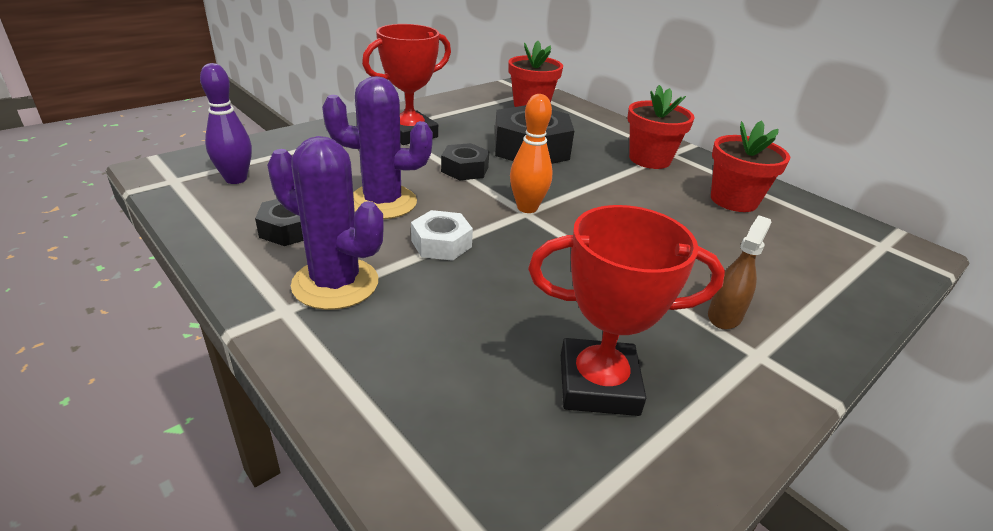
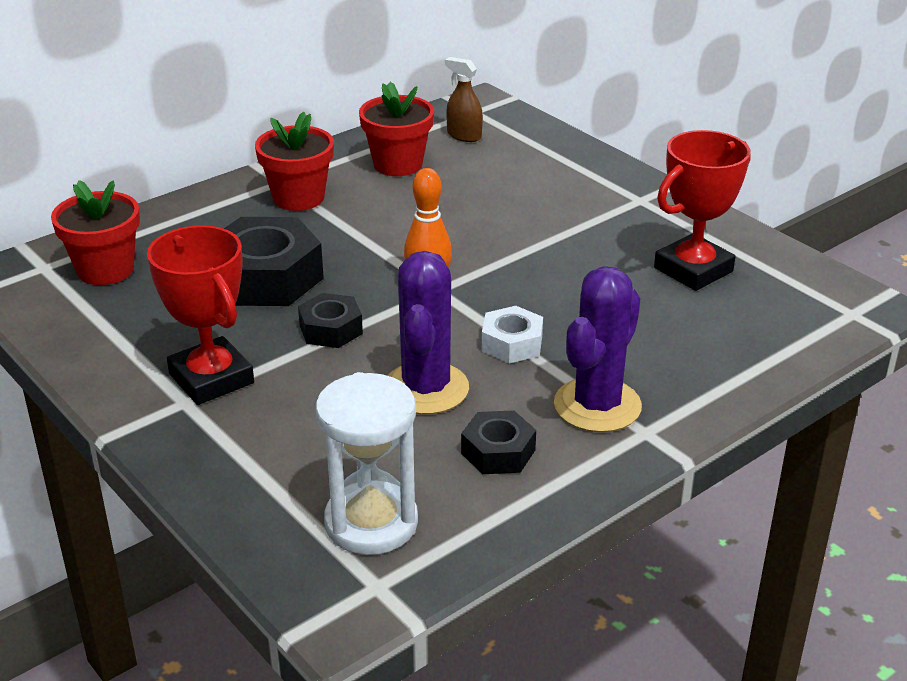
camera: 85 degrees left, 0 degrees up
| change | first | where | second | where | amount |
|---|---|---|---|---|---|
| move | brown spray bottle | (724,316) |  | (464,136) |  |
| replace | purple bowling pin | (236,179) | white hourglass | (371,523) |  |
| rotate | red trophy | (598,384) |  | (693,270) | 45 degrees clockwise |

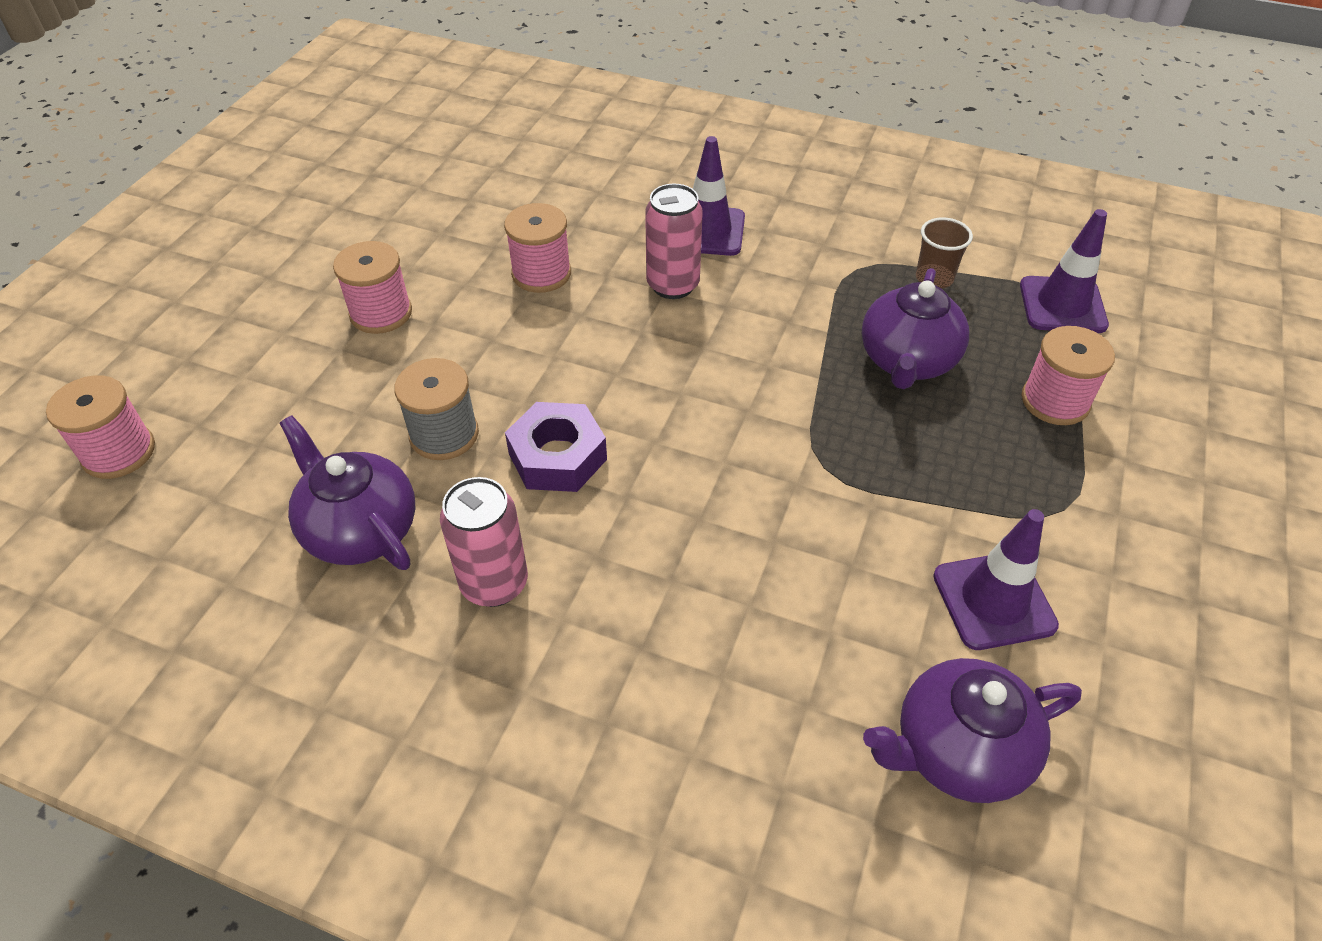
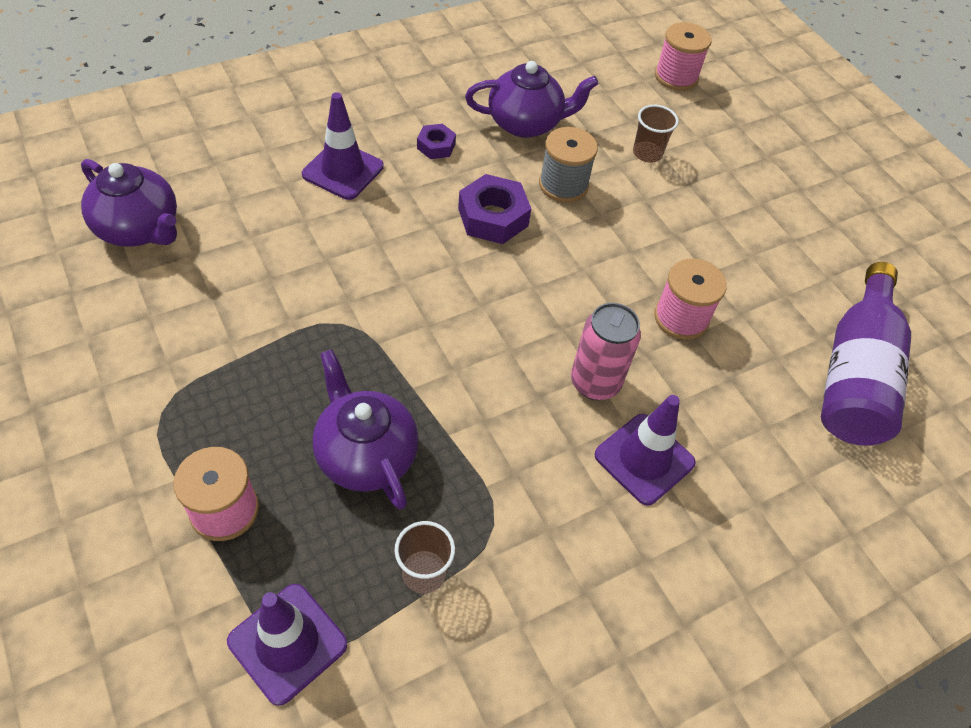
camera: 125 degrees right, 5 degrees up
| change | first | where | second | where | amount |
|---|---|---|---|---|---|
| delete | pink spool | (381,313) |  |  |  |
| insert |  |  | brown cup | (647,153) |  |
| insert |  |  | purple bottle | (854,375) |  |
| move | purple traffic cone | (993,601) |  | (343,170) |  |
| replace | pink can | (494,583) | purple nut | (436,146) |  |
| rotate | purple teapot | (958,751) |  | (139,229) | 105 degrees clockwise |

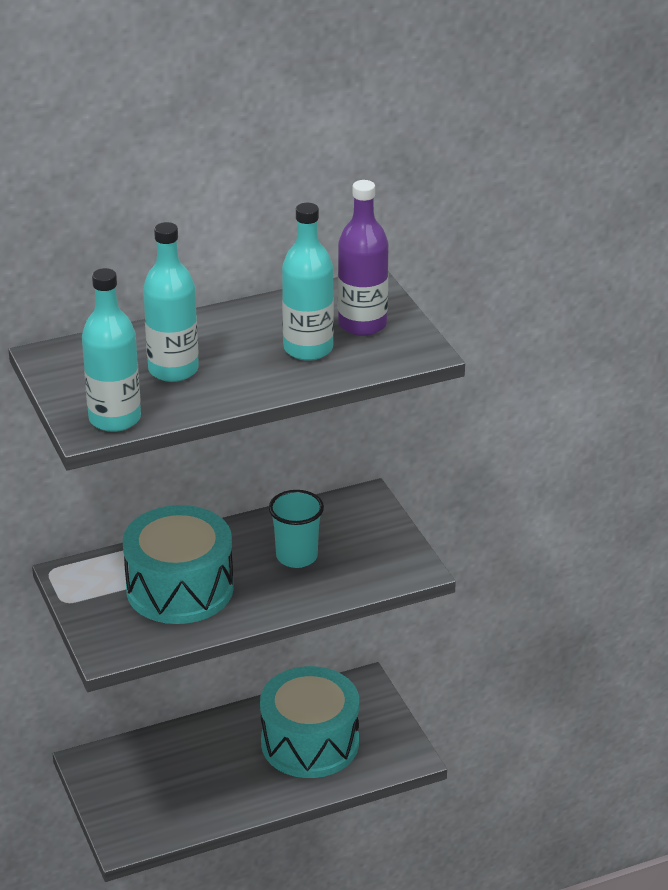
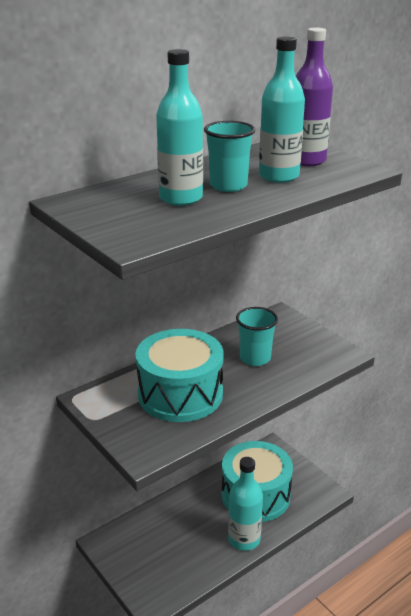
camera: 15 degrees left, 5 degrees down
| change | first | where | second | where | amount |
|---|---|---|---|---|---|
| insert |  |  | turquoise cup | (228,186) |  |
| move | turquoise bottle | (115,419) |  | (244,539) |  |

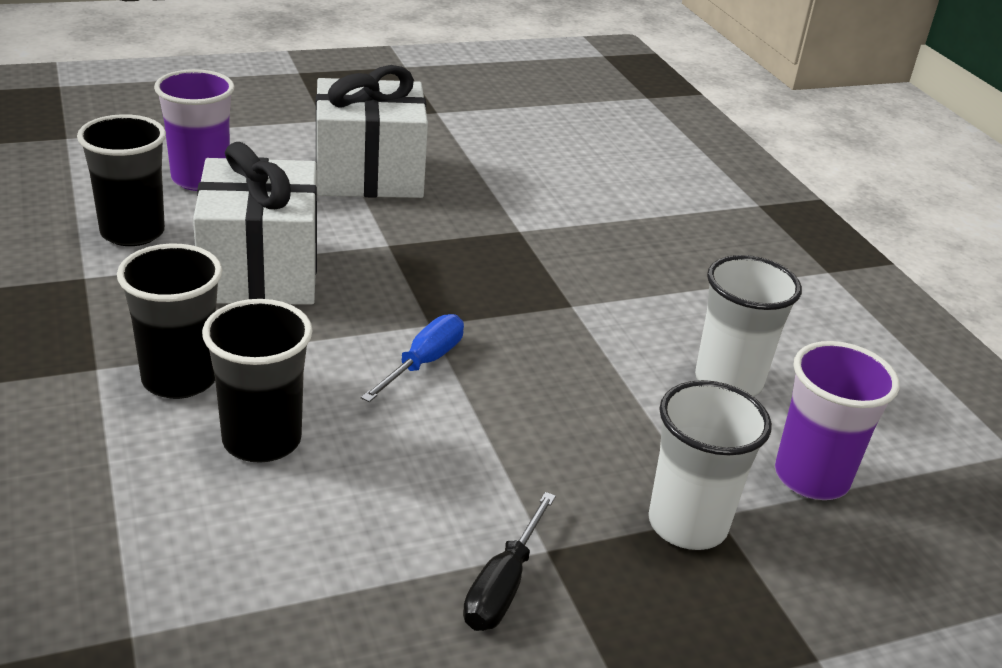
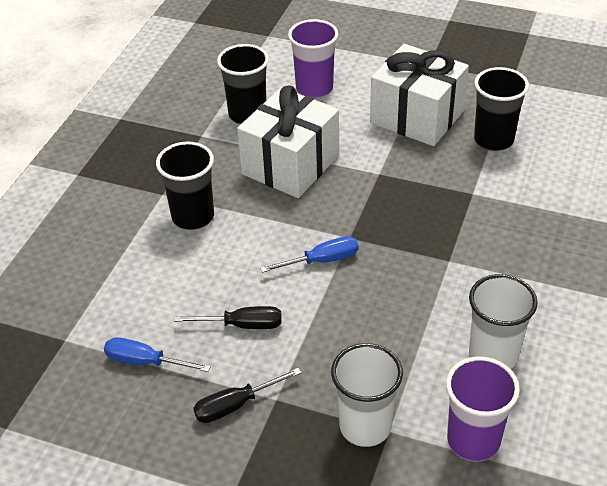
camera: 45 degrees right, 10 degrees up
| change | first | where | second | where | amount |
|---|---|---|---|---|---|
| insert |  |  | blue screwdriver | (145,362) |  |
| insert |  |  | black screwdriver | (242,325) |  |
| move | black cup | (262,440) |  | (493,140) |  |

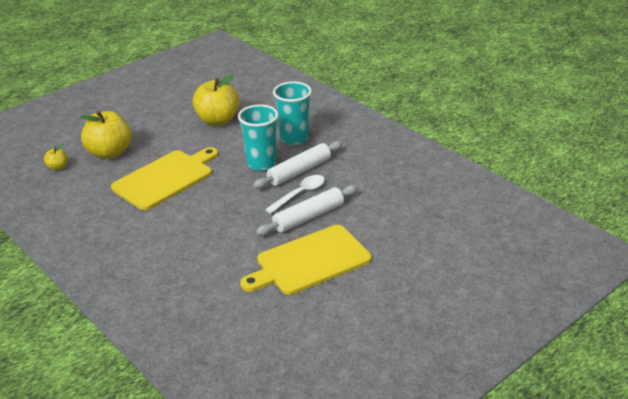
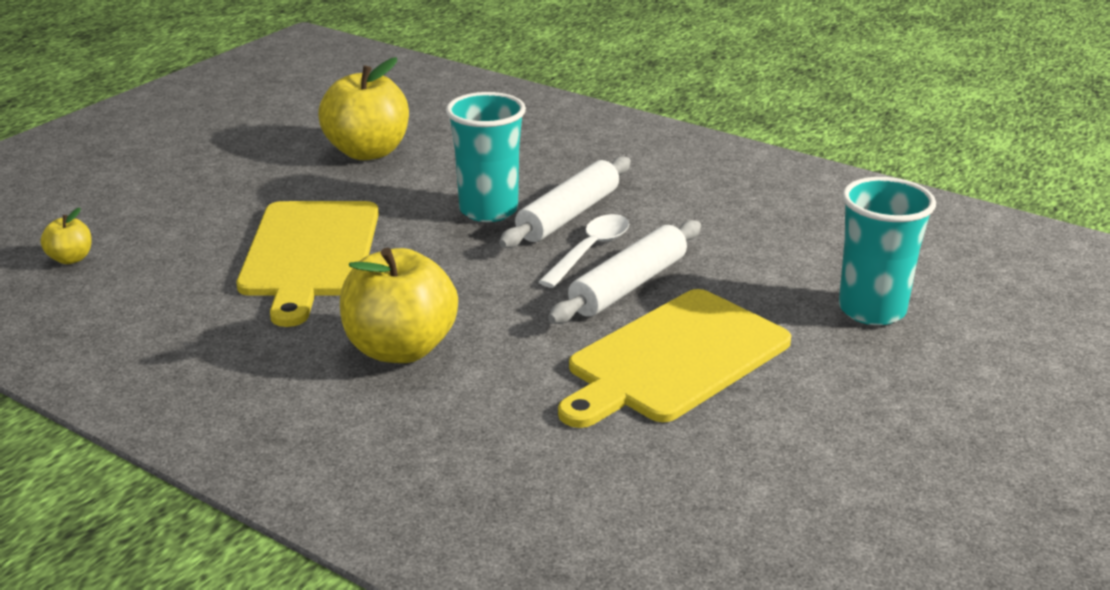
camera: 15 degrees left, 5 degrees down
| change | first | where | second | where | amount |
|---|---|---|---|---|---|
| move | yellow apple | (110,153) |  | (400,349) |  |
| move | turquoise cup | (294,138) |  | (872,310) |  |
| rotate | yellow cutting board | (165,178) |  | (310,254) | 150 degrees clockwise |

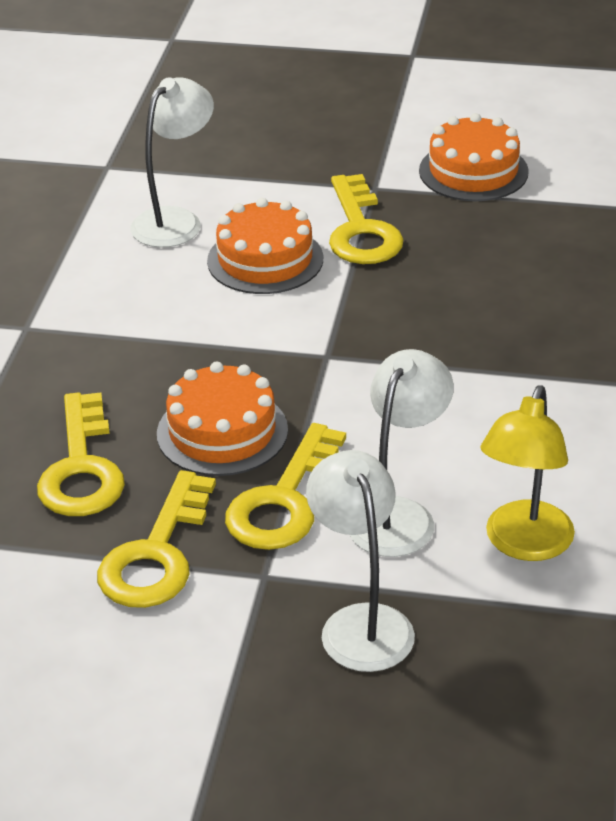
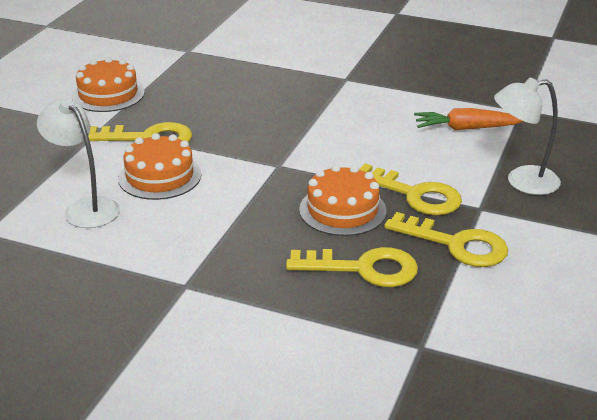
camera: 80 degrees left, 5 degrees down
| change | first | where | second | where | amount |
|---|---|---|---|---|---|
| delete | white lamp | (399,515) |  |  |  |
| replace | yellow lamp | (524,544) | orange carrot | (466,128) |  |

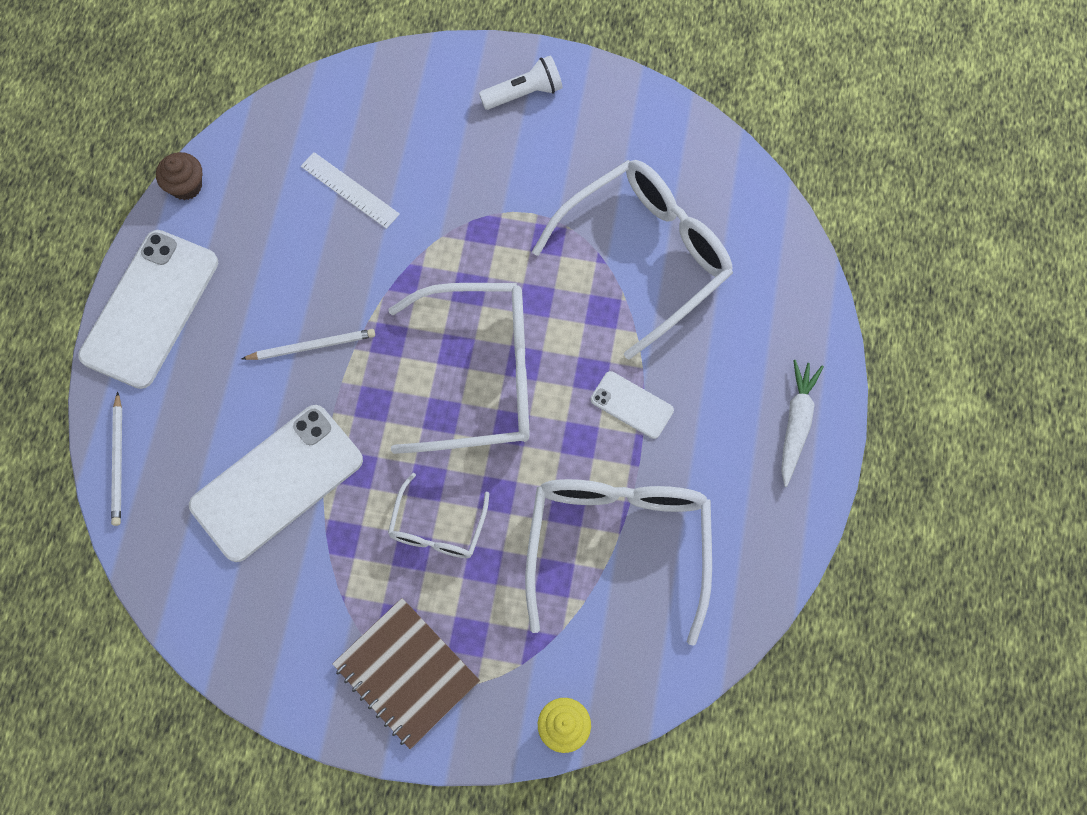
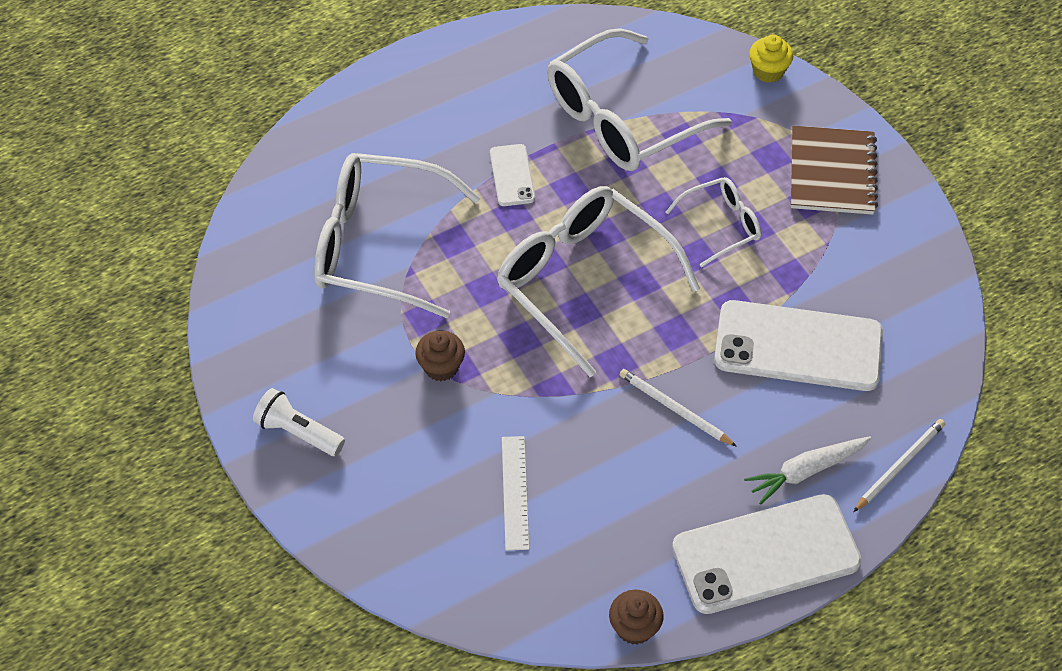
camera: 130 degrees left, 15 degrees down
| change | first | where | second | where | amount |
|---|---|---|---|---|---|
| insert |  |  | brown cupcake | (441,367) |  |
| move | white carrot | (796,423) |  | (806,471) |  |

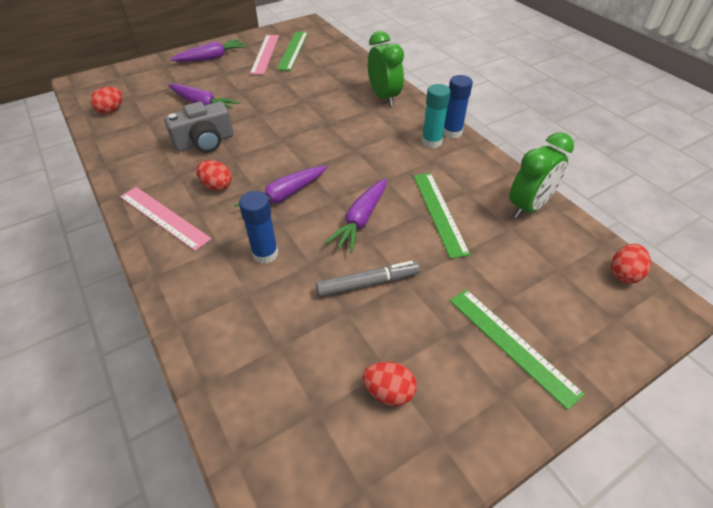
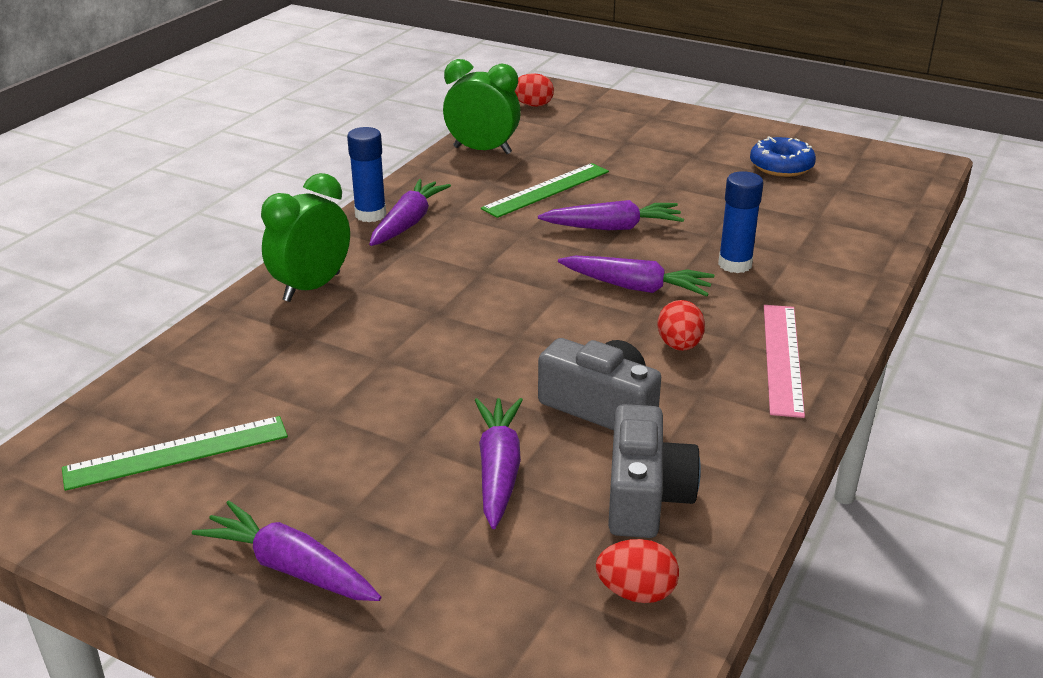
camera: 120 degrees left, 15 degrees down
| change | first | where | second | where | amount |
|---|---|---|---|---|---|
| delete | pink ruler | (265,54) |  |  |  |
| delete | grey marker | (368,283) |  |  |  |
| delete | green ruler | (512,344) |  |  |  |
| insert |  |  | grey camera | (645,495) |  |
| replace | red egg | (388,392) | blue donut | (781,166) |  |
| replace | turquoise glue stick | (431,142) | purple carrot | (408,223) |  |

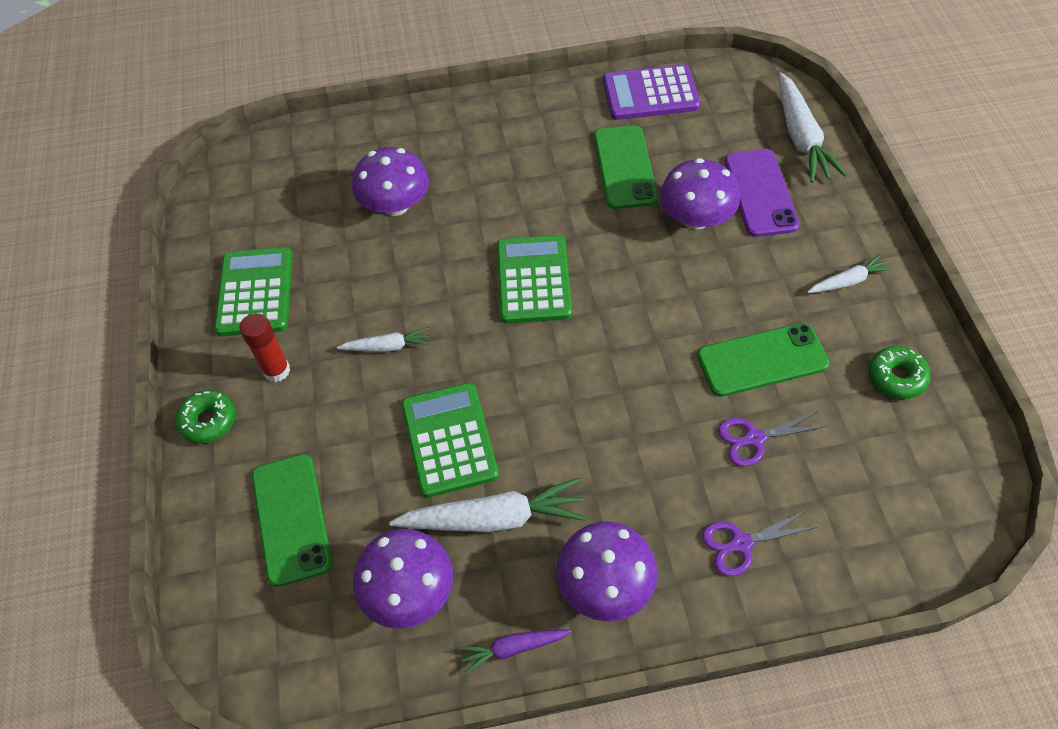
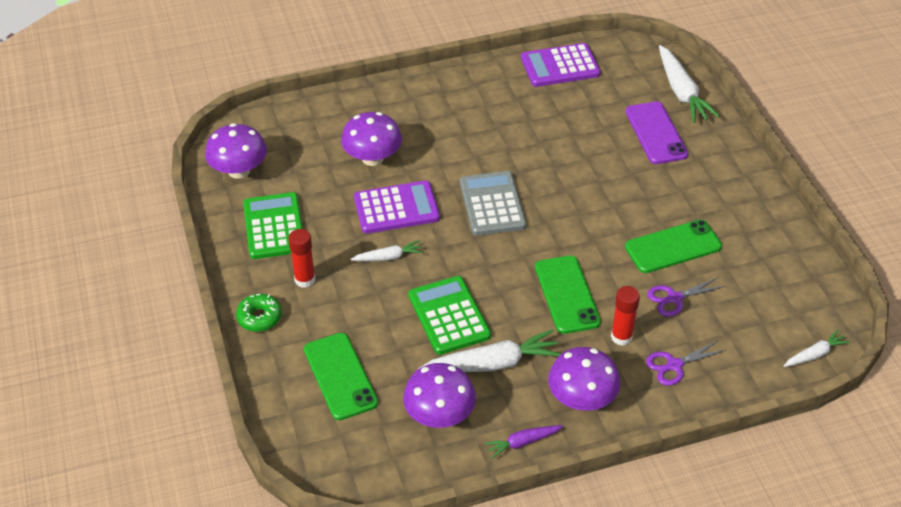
camera: 10 degrees left, 10 degrees down
| change | first | where | second | where | amount |
|---|---|---|---|---|---|
| delete | green donut | (896,377) |  |  |  |
| insert |  |  | purple calculator | (396,208) |  |
| insert |  |  | red glue stick | (621,337) |  |
| move | green phone | (624,167) |  | (567,294) |  |
| move | purple mushroom | (695,218) |  | (239,170) |  |
| move | white carrot | (847,281) |  | (814,354) |  |
| recolor | green calculator | (533,280) | grey calculator | (492,204) |  |

